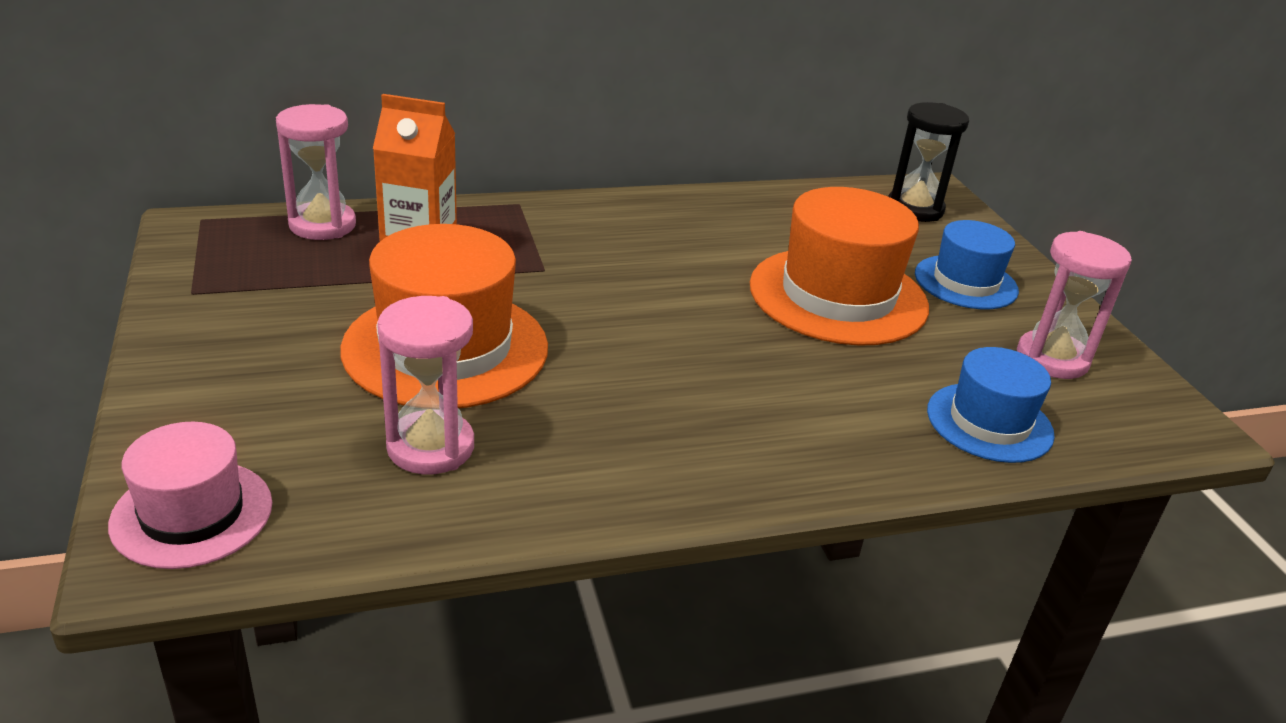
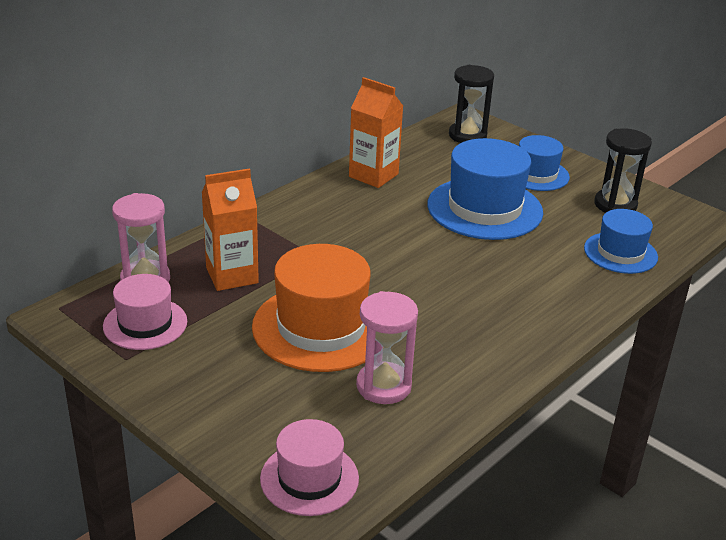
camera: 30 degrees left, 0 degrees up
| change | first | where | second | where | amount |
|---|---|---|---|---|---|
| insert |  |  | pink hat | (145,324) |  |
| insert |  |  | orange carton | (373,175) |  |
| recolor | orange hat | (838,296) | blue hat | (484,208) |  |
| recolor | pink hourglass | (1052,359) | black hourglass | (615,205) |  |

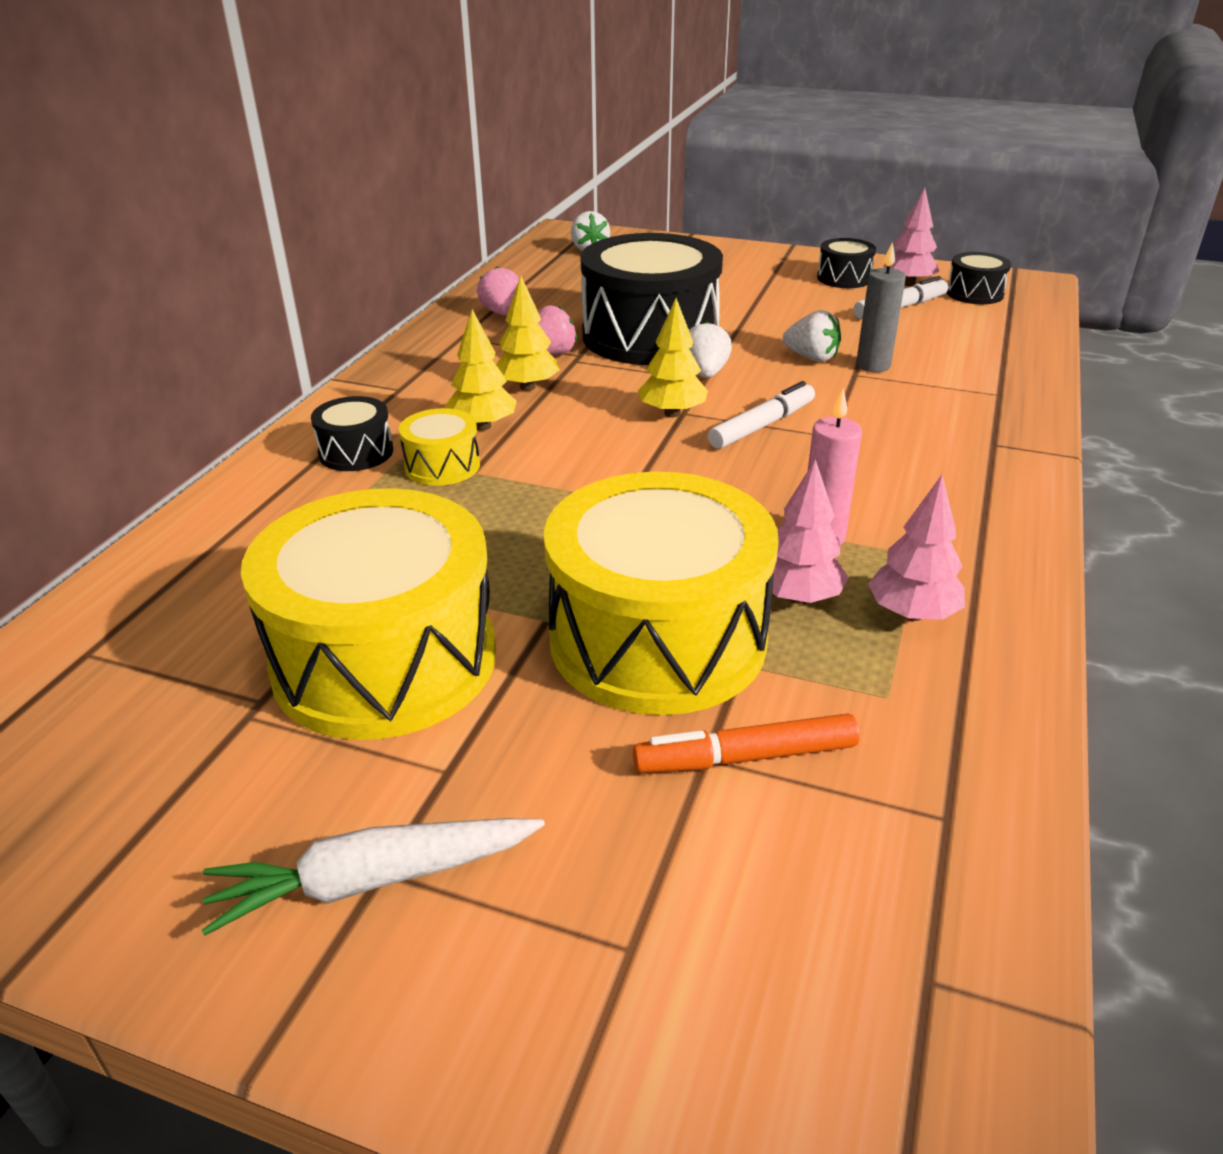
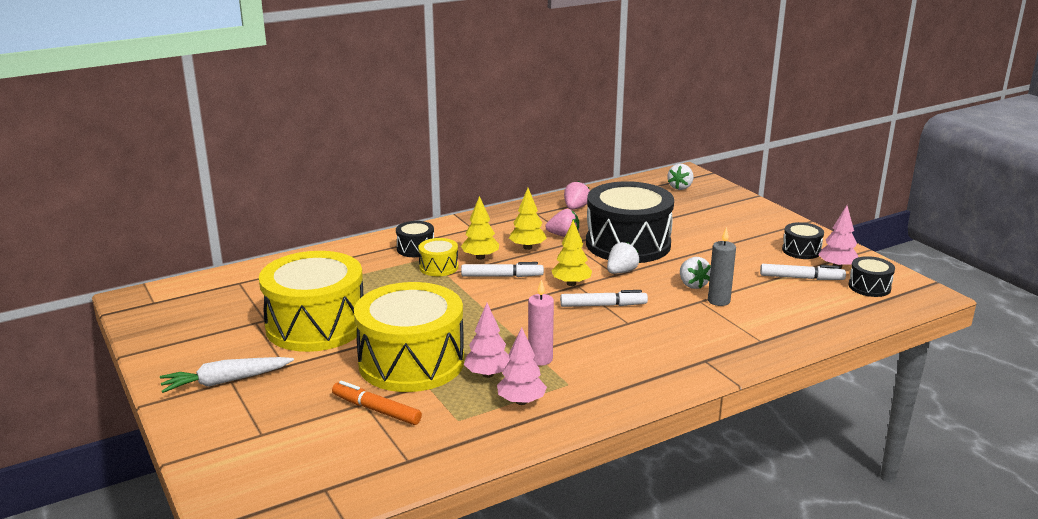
camera: 40 degrees right, 10 degrees down
| change | first | where | second | where | amount |
|---|---|---|---|---|---|
| insert |  |  | white marker | (502,276) |  |
| rotate | white carrot | (373,880) |  | (225,381) | 45 degrees counterclockwise |

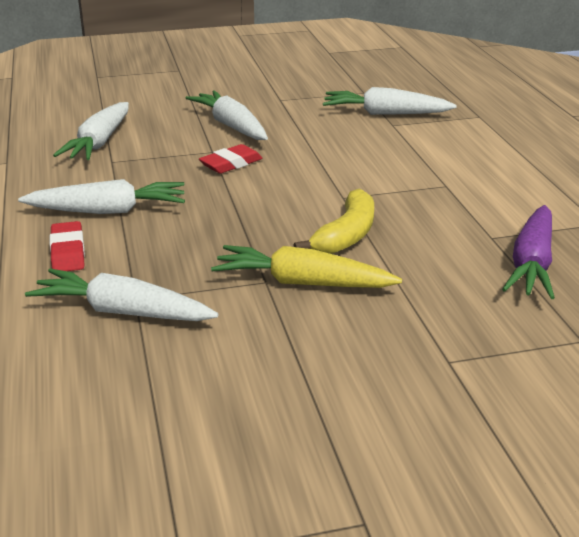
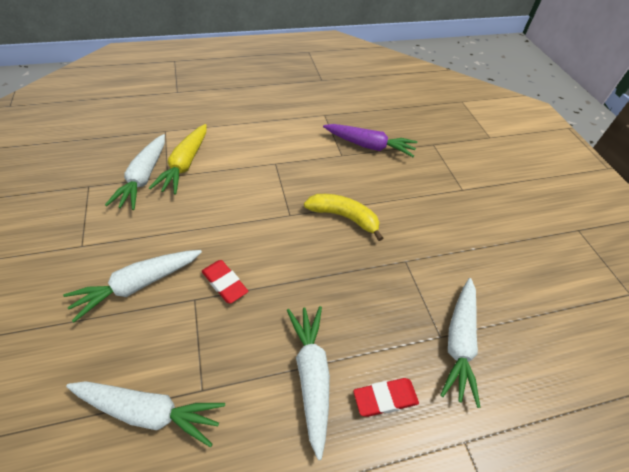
camera: 95 degrees left, 20 degrees up
| change | first | where | second | where | amount |
|---|---|---|---|---|---|
| move | yellow carrot | (303,283) |  | (185,164) |  |

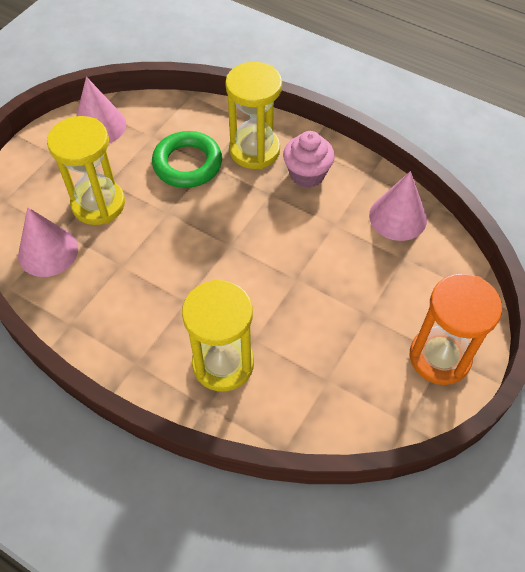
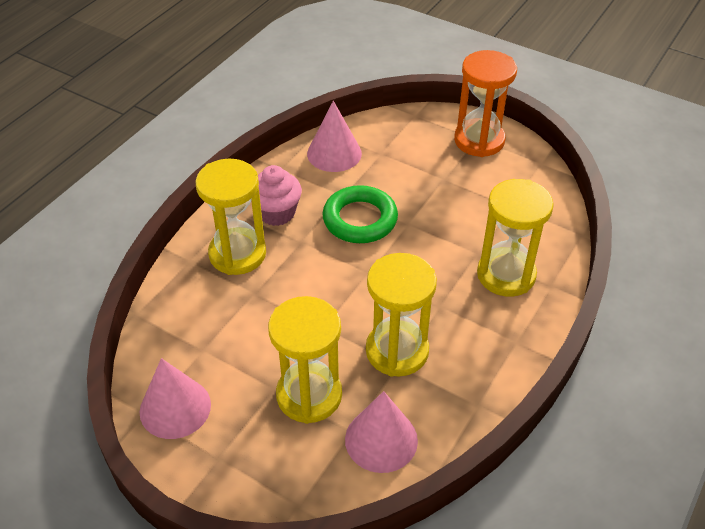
camera: 90 degrees left, 10 degrees down
| change | first | where | second | where | amount |
|---|---|---|---|---|---|
| insert |  |  | yellow hourglass | (397,351) |  |
| move | green ring | (187,164) |  | (360,219) |  |

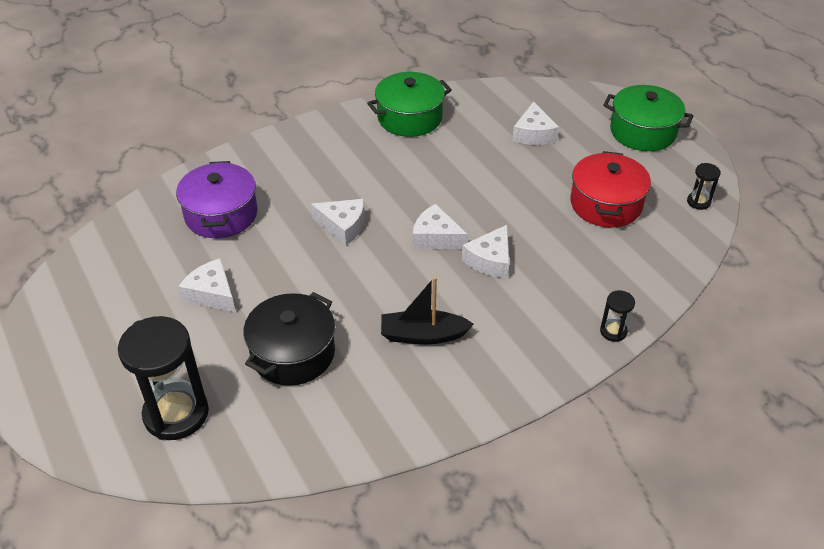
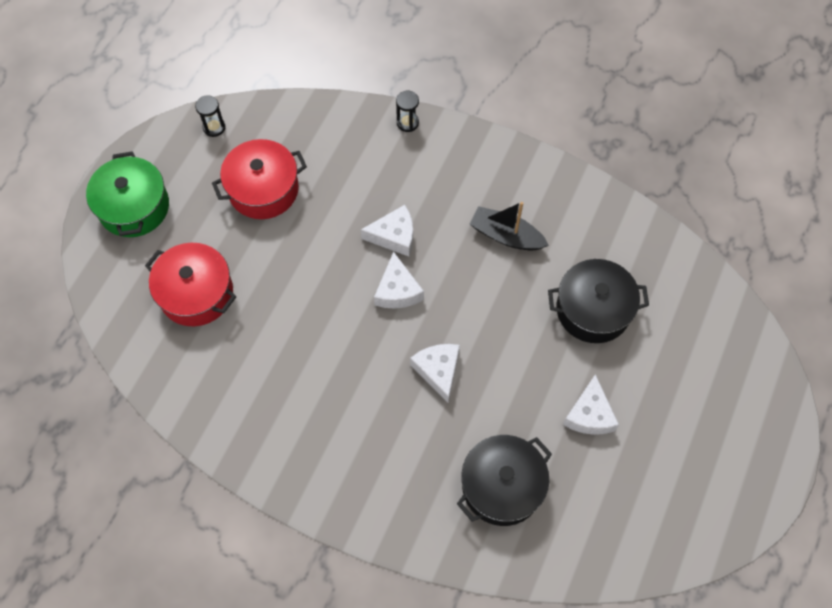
camera: 125 degrees left, 20 degrees up
| change | first | where | second | where | amount |
|---|---|---|---|---|---|
| delete | black hourglass | (176,414) |  |  |  |
| delete | green pot | (409,118) |  |  |  |
| replace | white cheese | (533,134) | red pot | (196,293) |  |
| recolor | purple pot | (221,214) | black pot | (502,486) |  |
| rotate | black boat | (423,335) |  | (506,236) | 150 degrees clockwise |

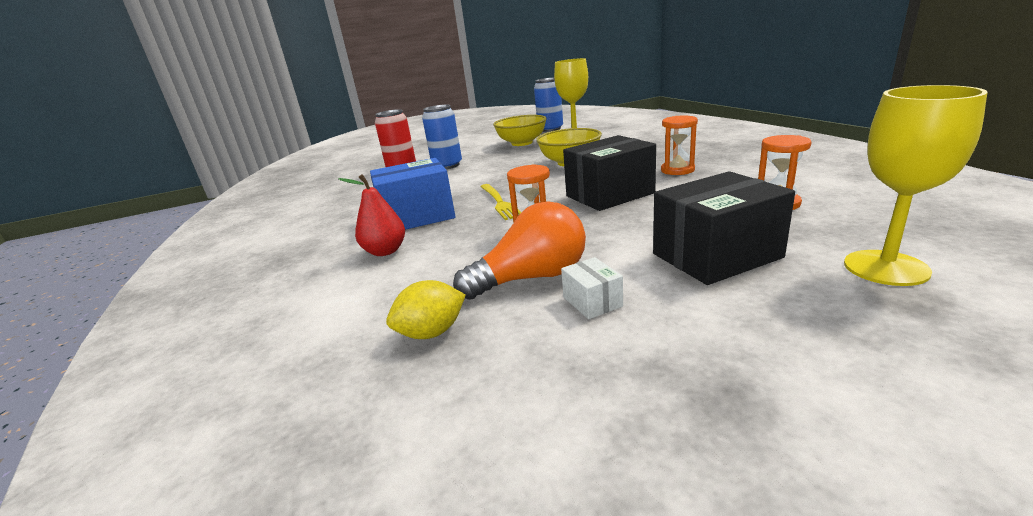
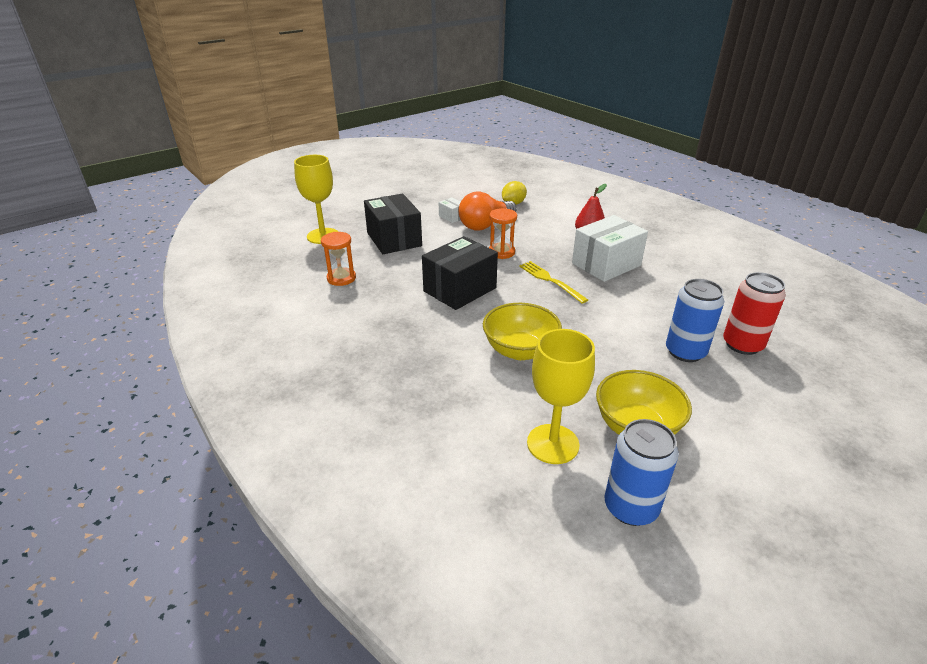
camera: 160 degrees right, 10 degrees up
| change | first | where | second | where | amount |
|---|---|---|---|---|---|
| delete | orange hourglass | (677,170) |  |  |  |
| recolor | blue box | (417,217) | white box | (606,264) |  |
| rotate | black box | (716,256) |  | (394,239) | 75 degrees counterclockwise |

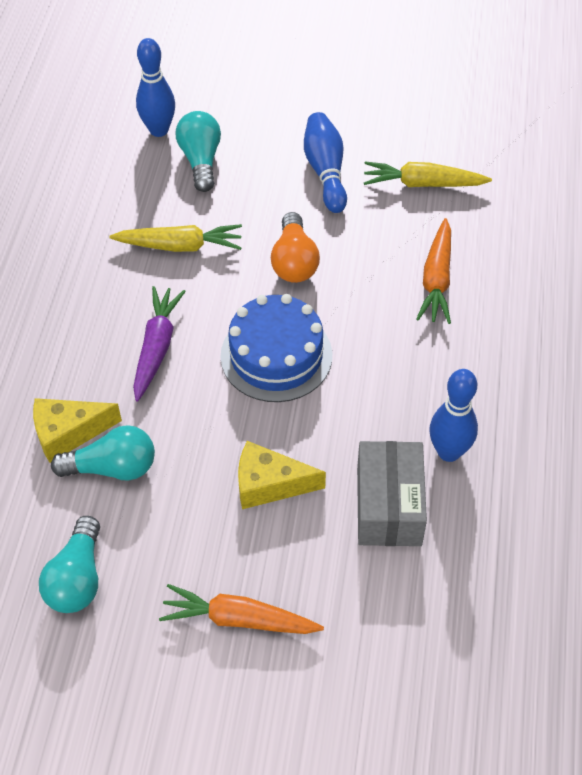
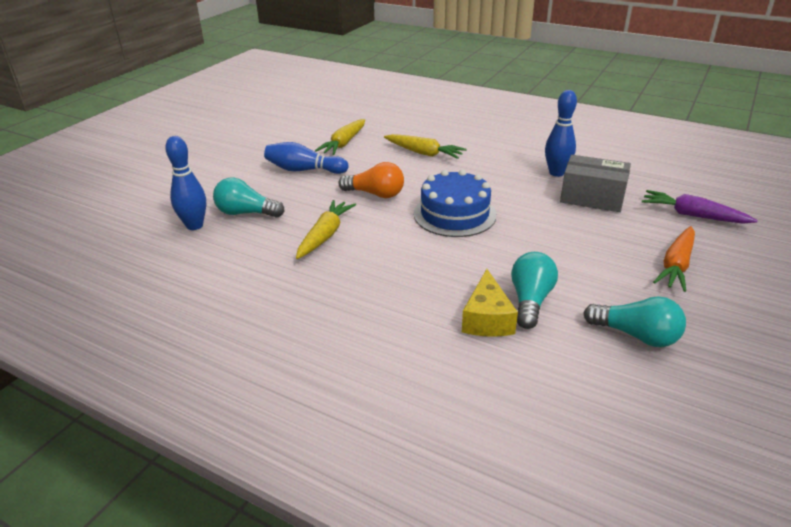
camera: 70 degrees left, 20 degrees down
| change | first | where | second | where | amount |
|---|---|---|---|---|---|
| delete | yellow cheese | (269,484) |  |  |  |
| move | purple carrot | (157,347) |  | (692,215) |  |
| recolor | orange carrot | (436,279) | yellow carrot | (424,153) |  |

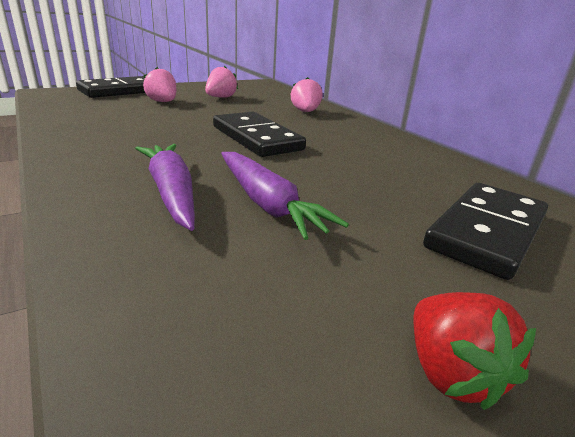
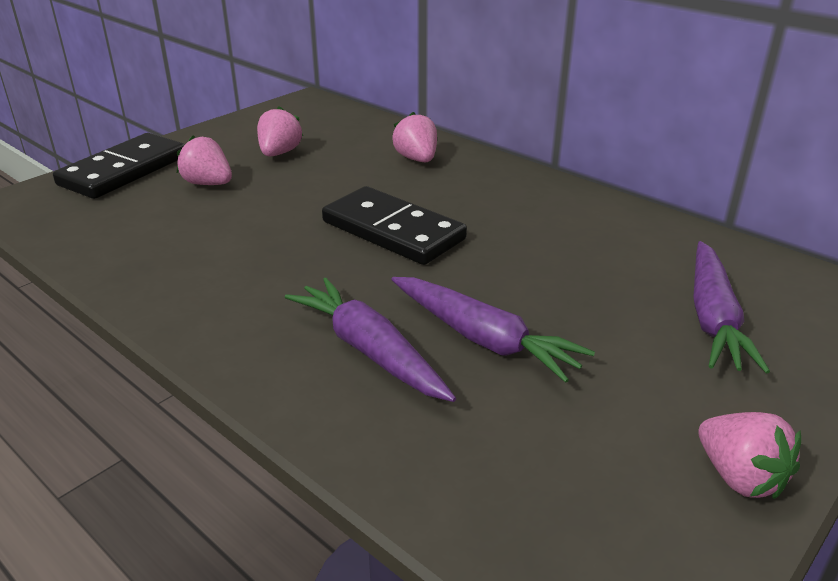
camera: 15 degrees left, 5 degrees up
| change | first | where | second | where | amount |
|---|---|---|---|---|---|
| replace | black domino | (486,232) | purple carrot | (713,318) |  |
| recolor | red strawberry | (450,373) | pink strawberry | (739,477) |  |

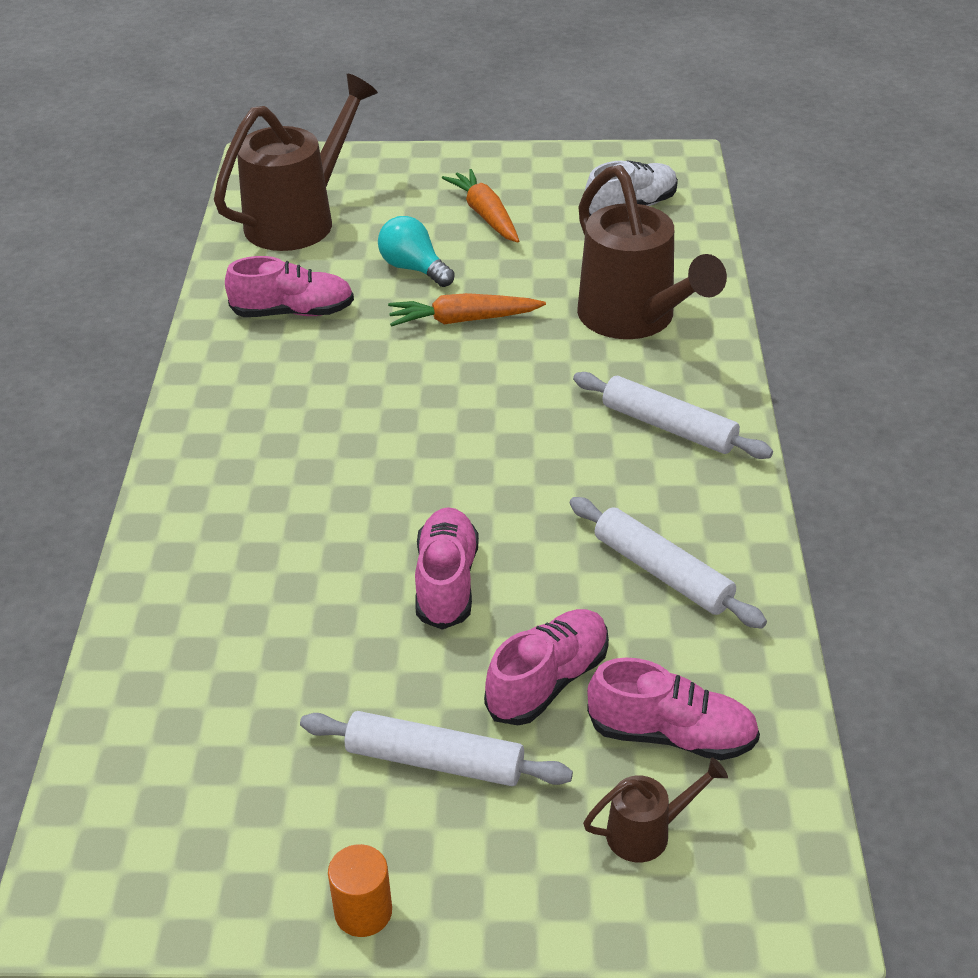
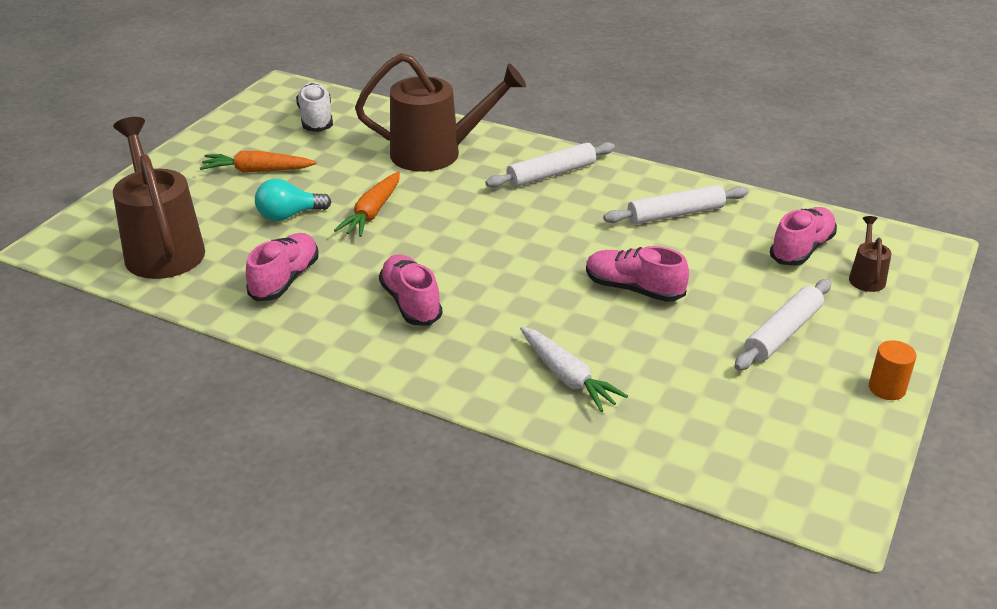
camera: 65 degrees left, 5 degrees down
| change | first | where | second | where | amount |
|---|---|---|---|---|---|
| insert |  |  | white carrot | (567,377) |  |
| move | pink shoe | (548,681) |  | (411,303) |  |

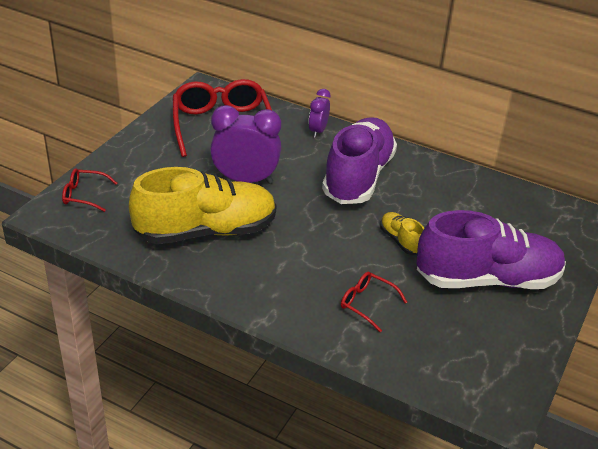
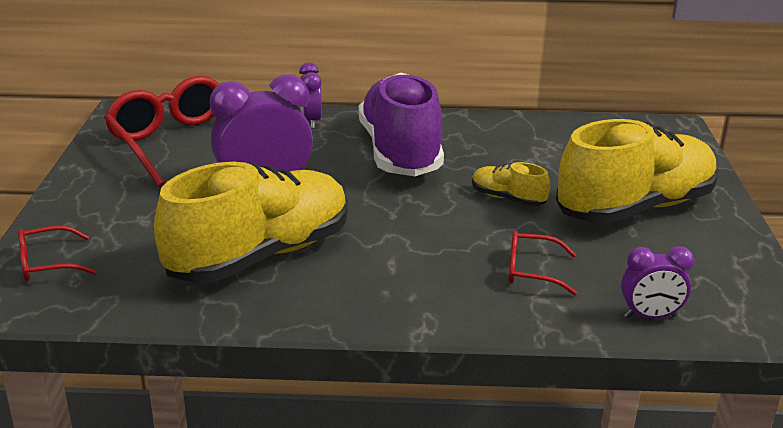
camera: 25 degrees left, 10 degrees down
| change | first | where | second | where | amount |
|---|---|---|---|---|---|
| insert |  |  | purple clock | (650,316) |  |
| recolor | purple shoe | (487,279) | yellow shoe | (635,208) |  |

